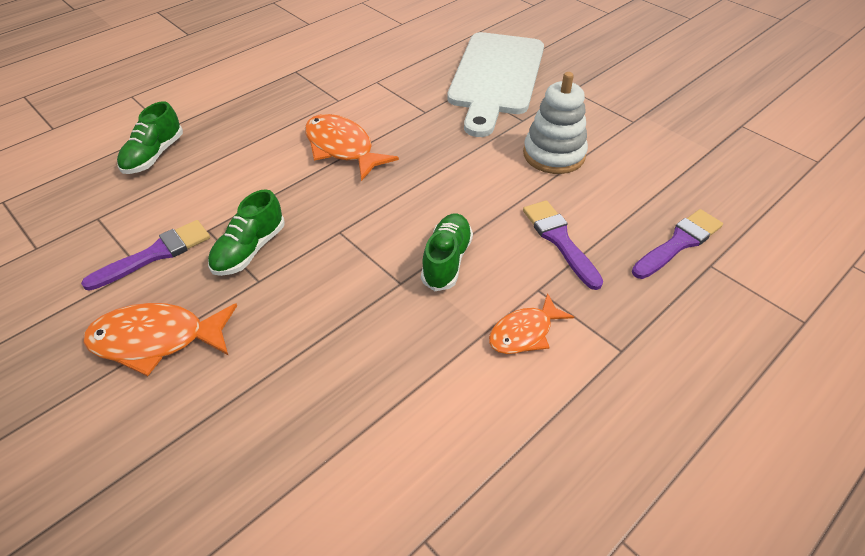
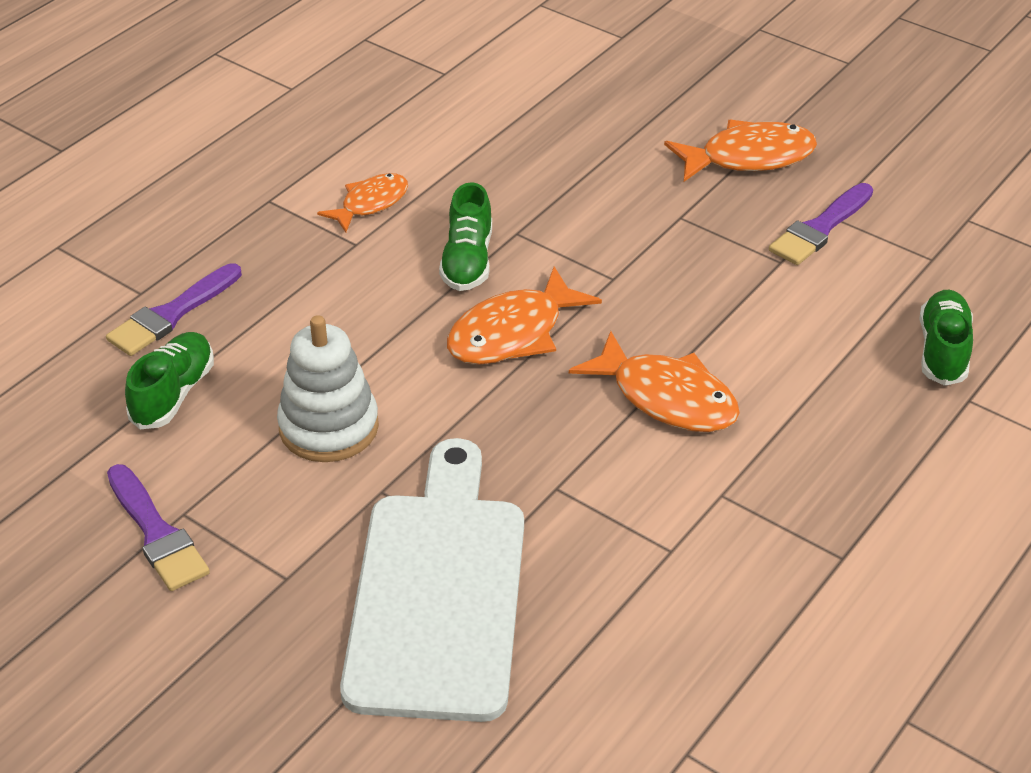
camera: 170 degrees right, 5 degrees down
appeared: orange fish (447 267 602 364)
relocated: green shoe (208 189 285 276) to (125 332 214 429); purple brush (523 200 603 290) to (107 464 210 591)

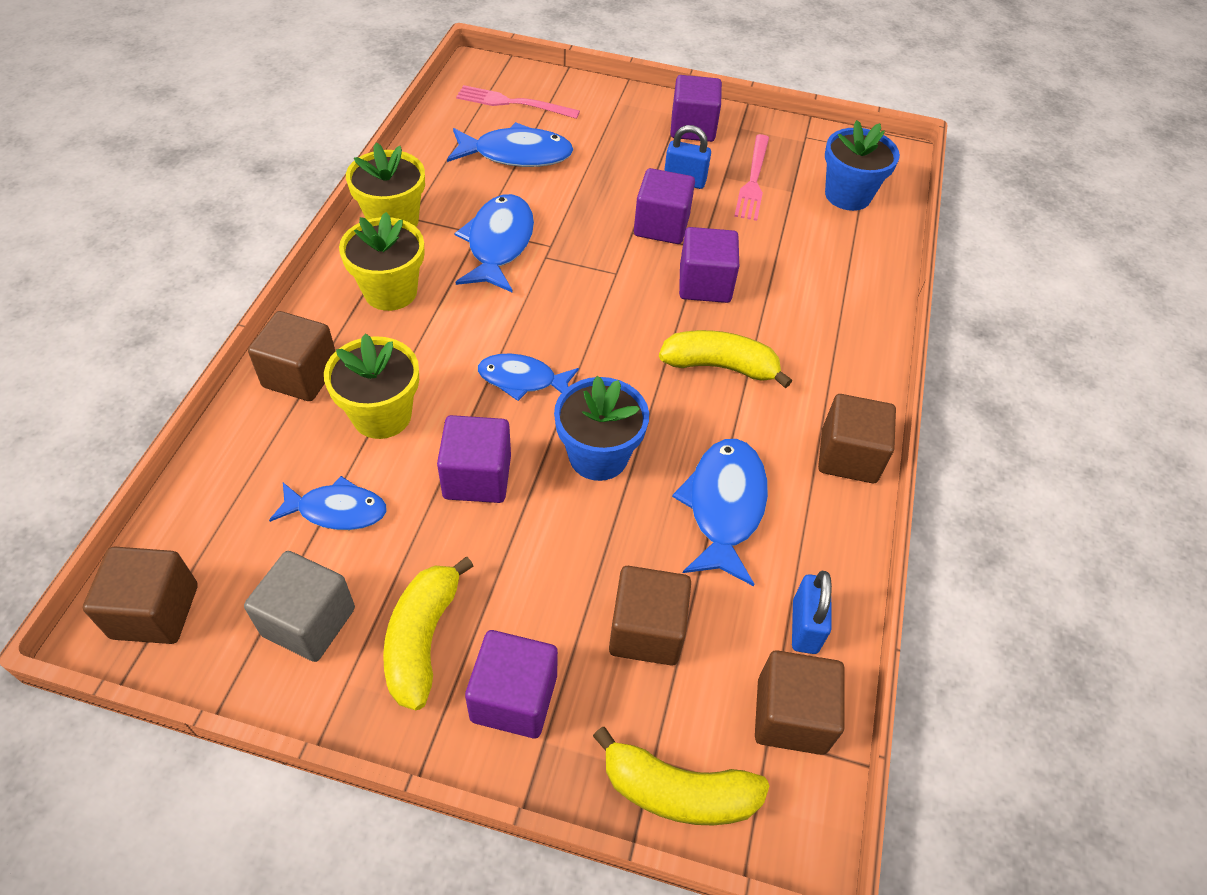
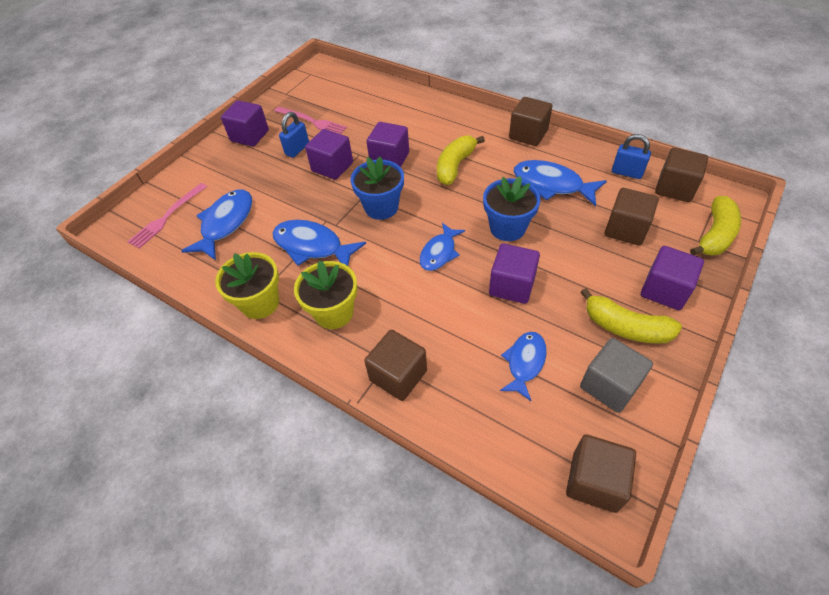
camera: 65 degrees left, 0 degrees up
missing: yellow flower pot (324 333 419 439)
relocated: blue flower pot (825 120 900 211) to (351 157 404 220)

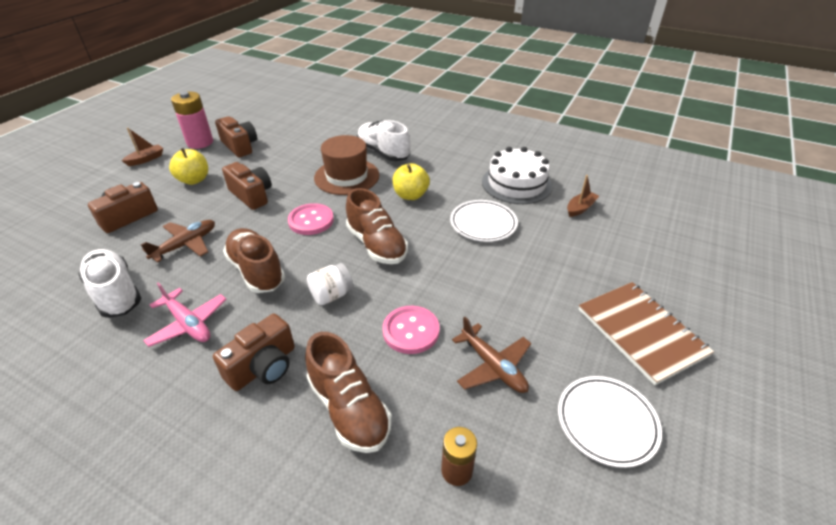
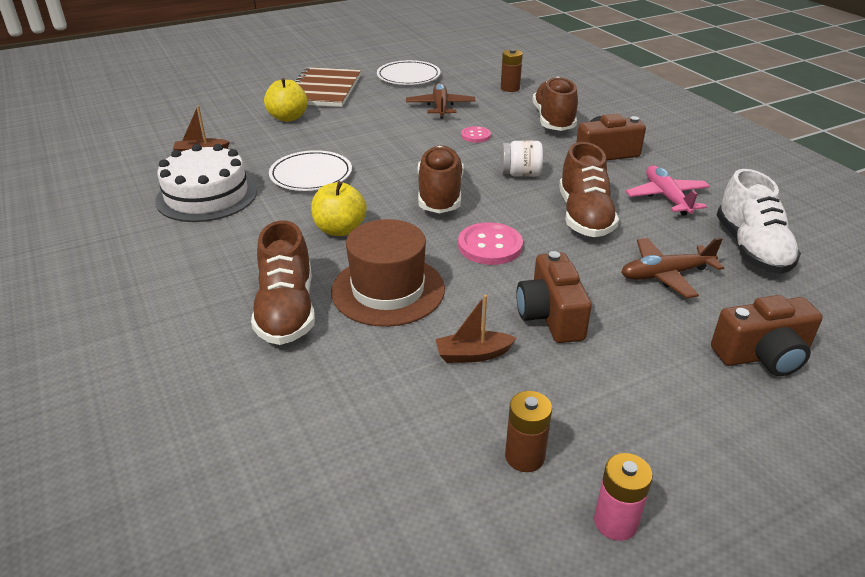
camera: 145 degrees left, 5 degrees down
relocated: brown boat (121 128 163 166) to (435 295 517 363); yellow apple (169 148 208 185) to (264 78 308 122)
exchanged: brown camera (215 116 257 157) to brown battery (505 391 552 472)
colour: white shoe (357 120 411 161) to brown shoe (251 220 315 345)
size: pink battery (171 92 213 149) = (594 453 653 541) x0.62; pink button (383 306 440 354) = (461 126 491 143) x0.59

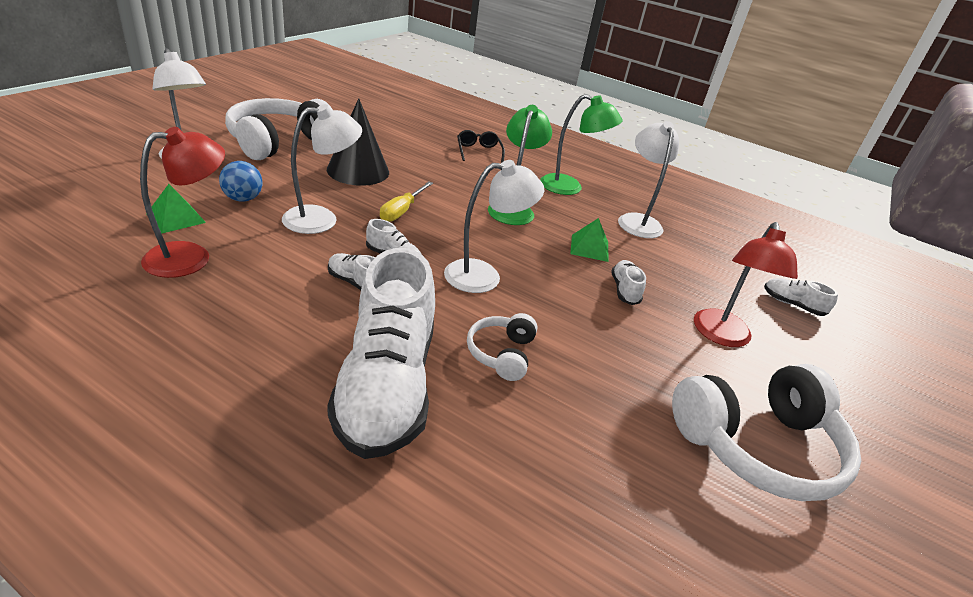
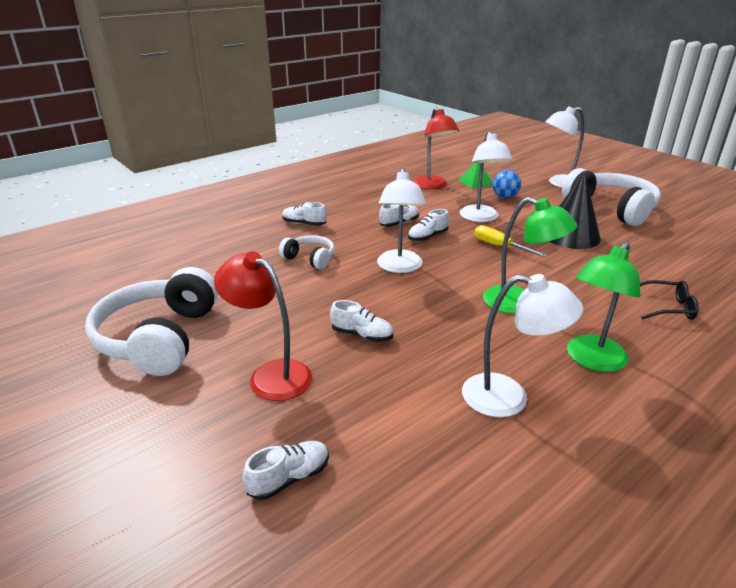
camera: 115 degrees right, 5 degrees down
missing: green pyramid (570 218 608 262)
size: white shoe (327 248 435 459) = (282 202 327 226) x0.41

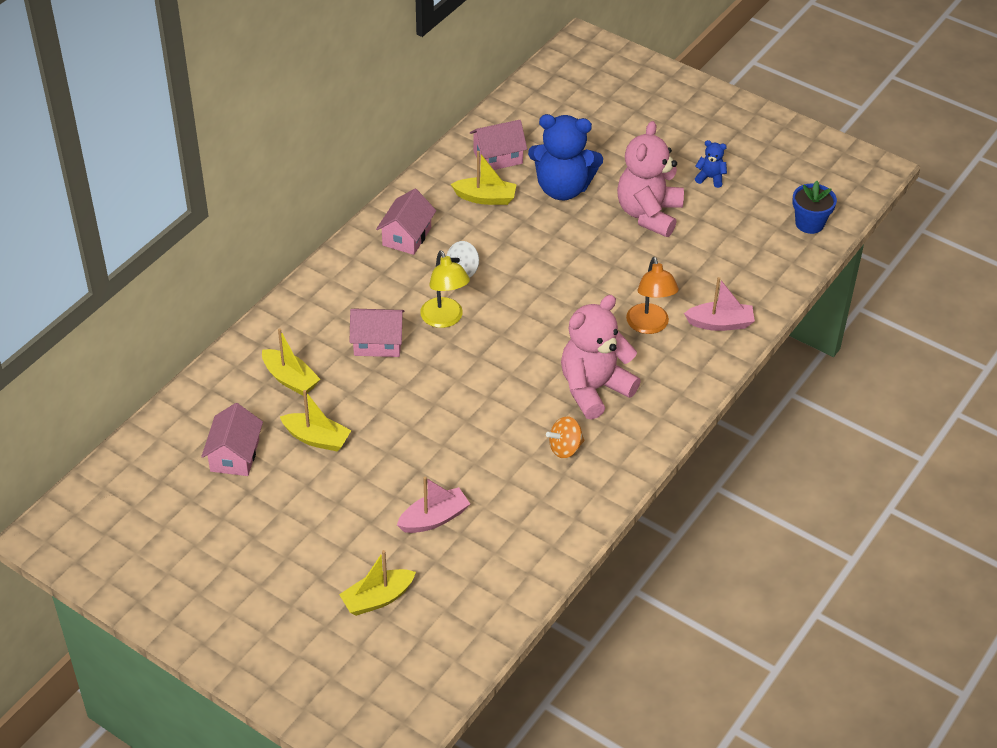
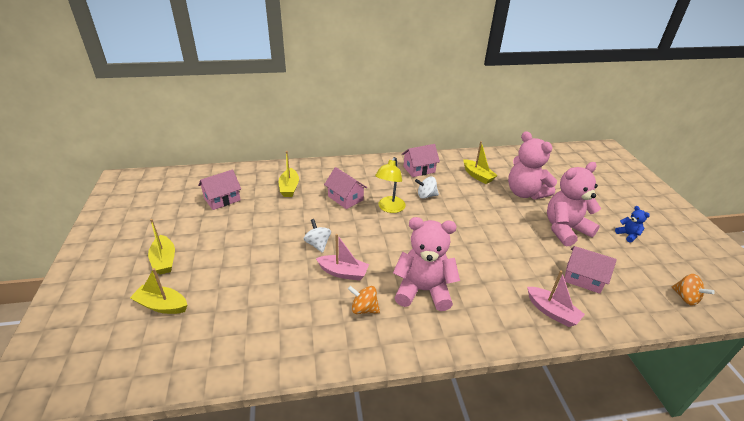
camera: 45 degrees right, 10 degrees down
missing: orange lamp (626 257 679 334)
appeared: white spinning top (304 219 331 253)
relocated: yellow boat (280 390 352 452) to (148 219 175 275); pink boat (397 477 470 533) to (316 234 369 281); pink house (470 120 527 170) to (564 246 617 294)
exchanged: blue flower pot (792 181 837 234) to orange spinning top (672 274 715 306)
colour: blue teddy bear (528 114 603 200) to pink teddy bear (508 131 557 200)

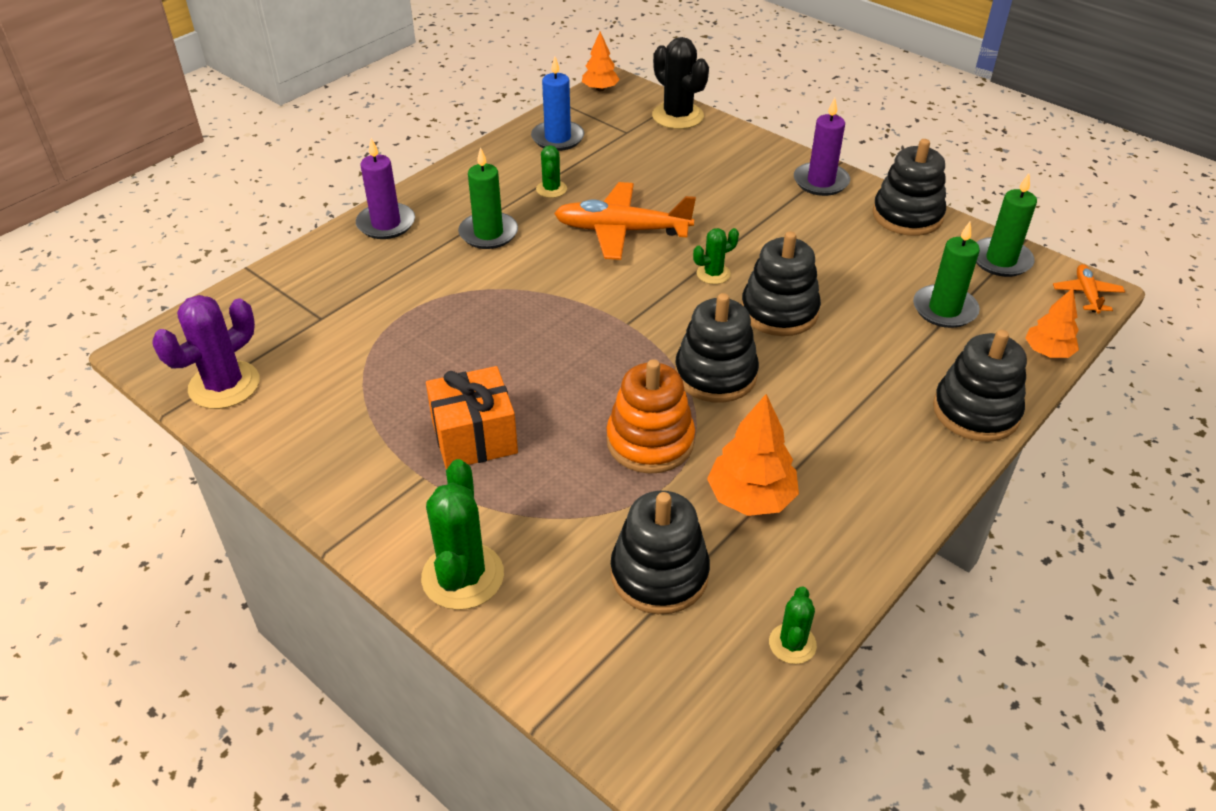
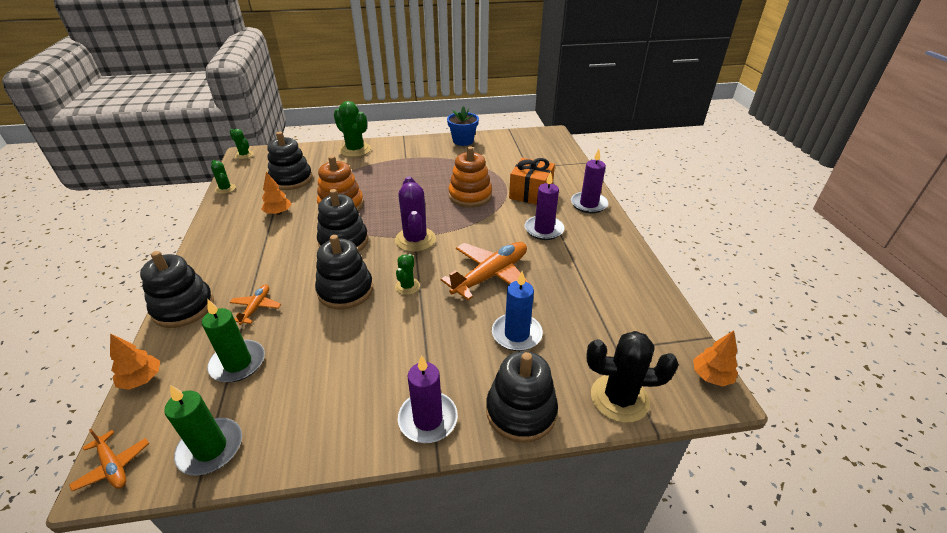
camera: 130 degrees right, 5 degrees down
appeared: orange plane (230 285 281 325); blue flower pot (447 106 479 146); orange stacking toy (449 146 492 207)
relocated: purple cactus (152 295 259 409) to (395 176 436 252); orange gift (426 366 518 470) to (509 158 555 205); blue candle (531 57 584 151) to (492 271 543 351); green cactus (536 145 567 198) to (230 129 254 159); black stacking toy (872 139 946 236) to (486 351 558 443)
colour: green candle (458 147 518 249) to purple candle (525 171 565 240)
size: orange tree (707 394 799 516) = (261 172 292 215) x0.65

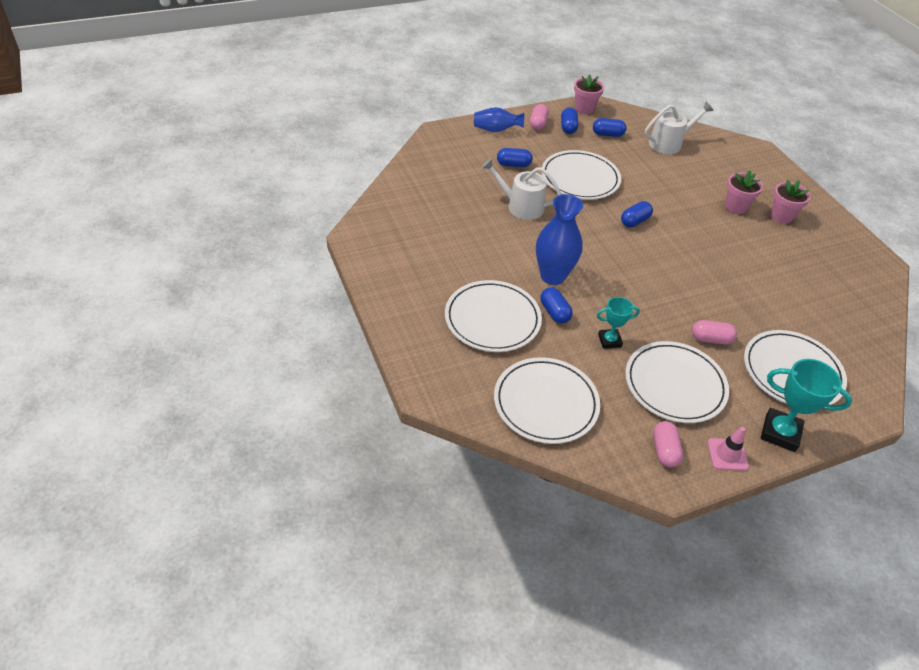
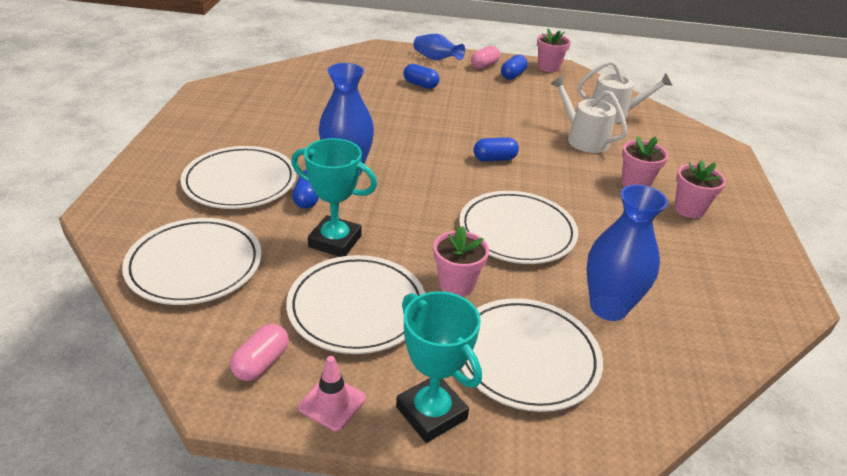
camera: 30 degrees right, 10 degrees down
missing: blue capsule (593 118 627 137)
appeared: blue vase (587 184 668 321)
relocated: white watering can (481 158 561 220) to (550 76 627 153); white plate (541 150 621 200) to (459 191 578 264)
exchanged: pink capsule (692 320 737 344) to pink flower pot (434 226 489 296)
size: turquoise trophy (597 297 640 349) = (291 138 377 257) x1.63

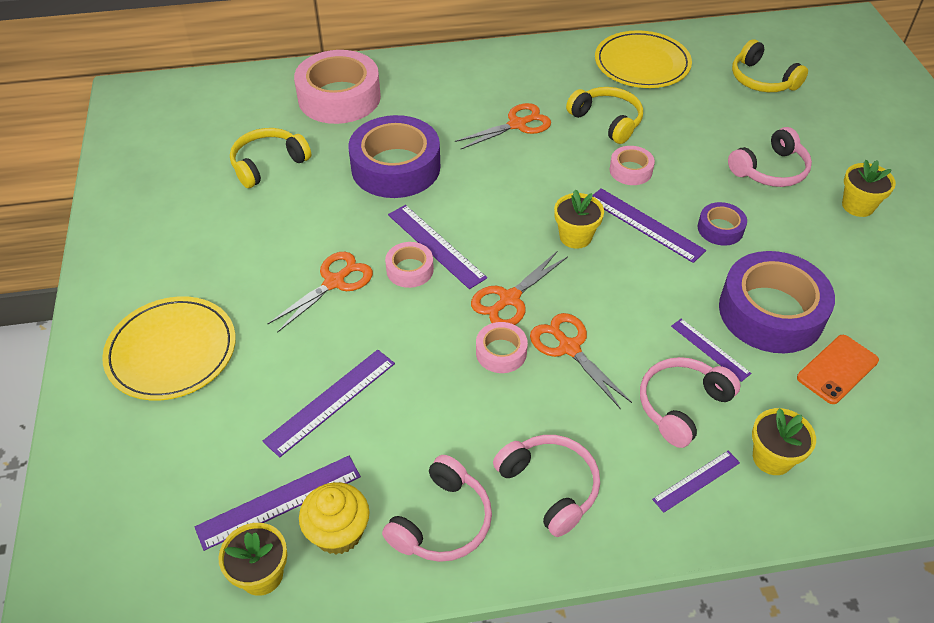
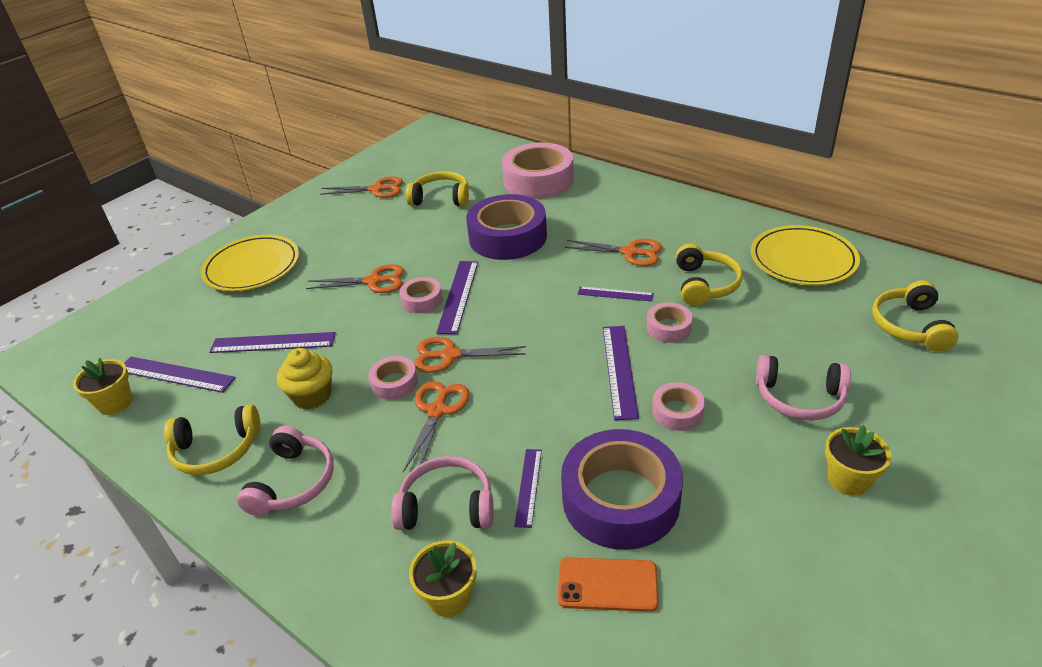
camera: 50 degrees right, 10 degrees down
missing: yellow flower pot (554 189 604 249)
appeared: orange scissors (320 177 403 198)
relocated: yellow cupcake (299 482 369 555) to (277 348 333 410); purple ruler (652 451 740 513) to (578 286 654 301)
colour: pink headphones (382 455 492 562) to yellow headphones (164 404 261 475); purple tape (698 202 747 246) to pink tape (652 382 705 431)

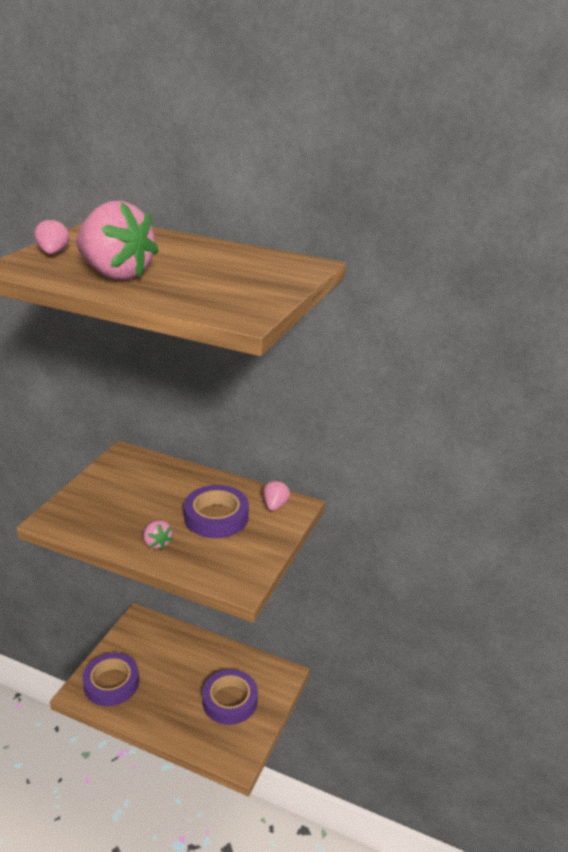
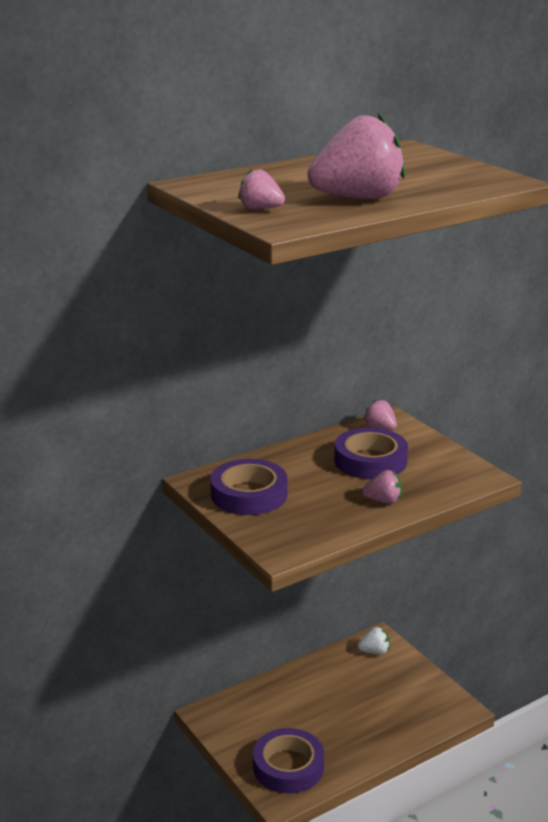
camera: 55 degrees left, 5 degrees down
appeared: white strawberry (358 627 389 654)
relocated: purple tape (202 669 258 725) to (210 459 288 515)

